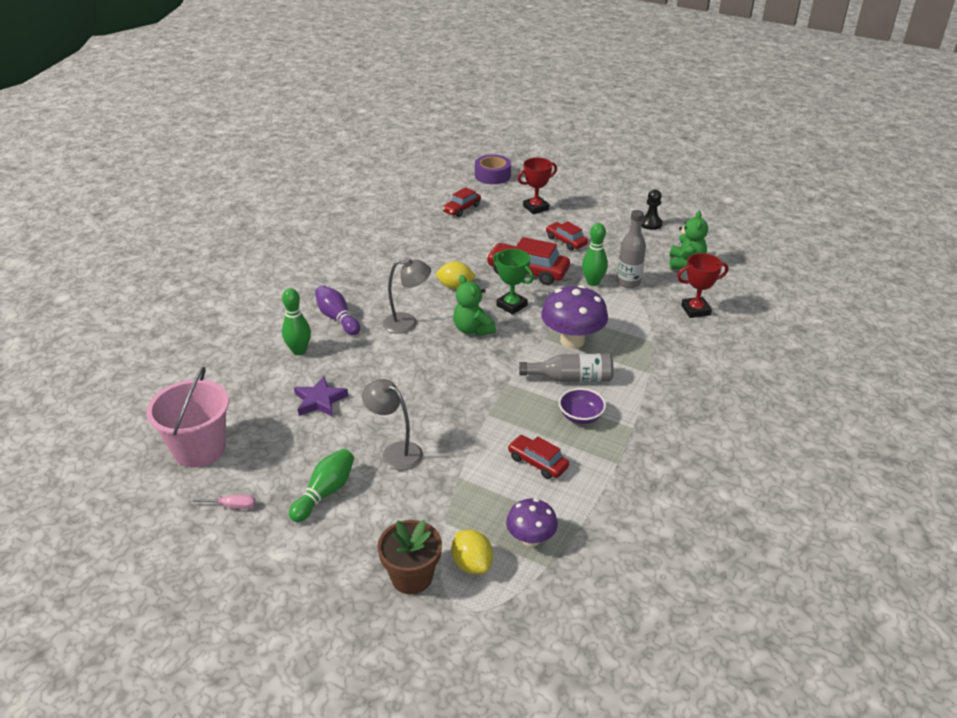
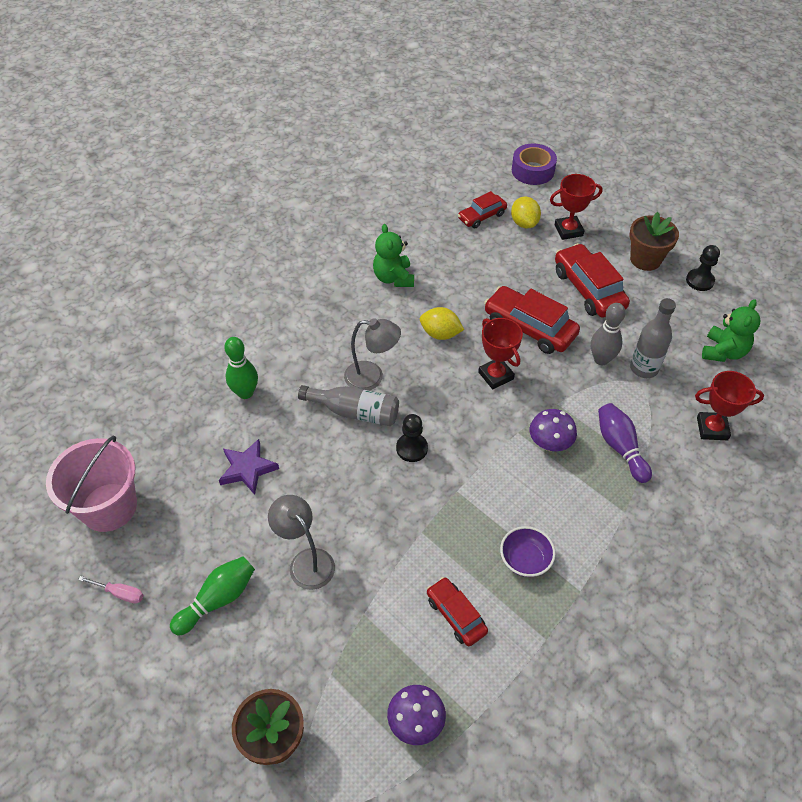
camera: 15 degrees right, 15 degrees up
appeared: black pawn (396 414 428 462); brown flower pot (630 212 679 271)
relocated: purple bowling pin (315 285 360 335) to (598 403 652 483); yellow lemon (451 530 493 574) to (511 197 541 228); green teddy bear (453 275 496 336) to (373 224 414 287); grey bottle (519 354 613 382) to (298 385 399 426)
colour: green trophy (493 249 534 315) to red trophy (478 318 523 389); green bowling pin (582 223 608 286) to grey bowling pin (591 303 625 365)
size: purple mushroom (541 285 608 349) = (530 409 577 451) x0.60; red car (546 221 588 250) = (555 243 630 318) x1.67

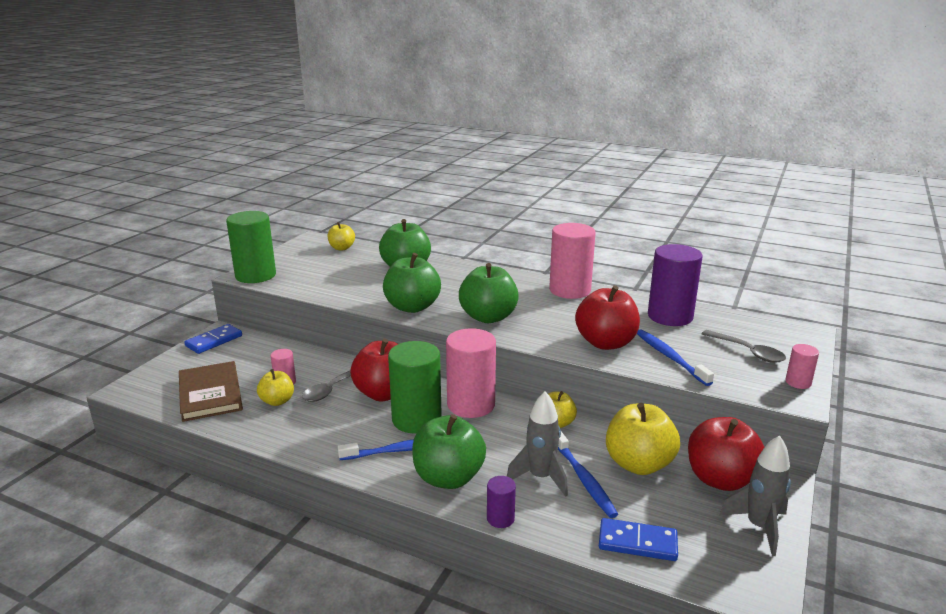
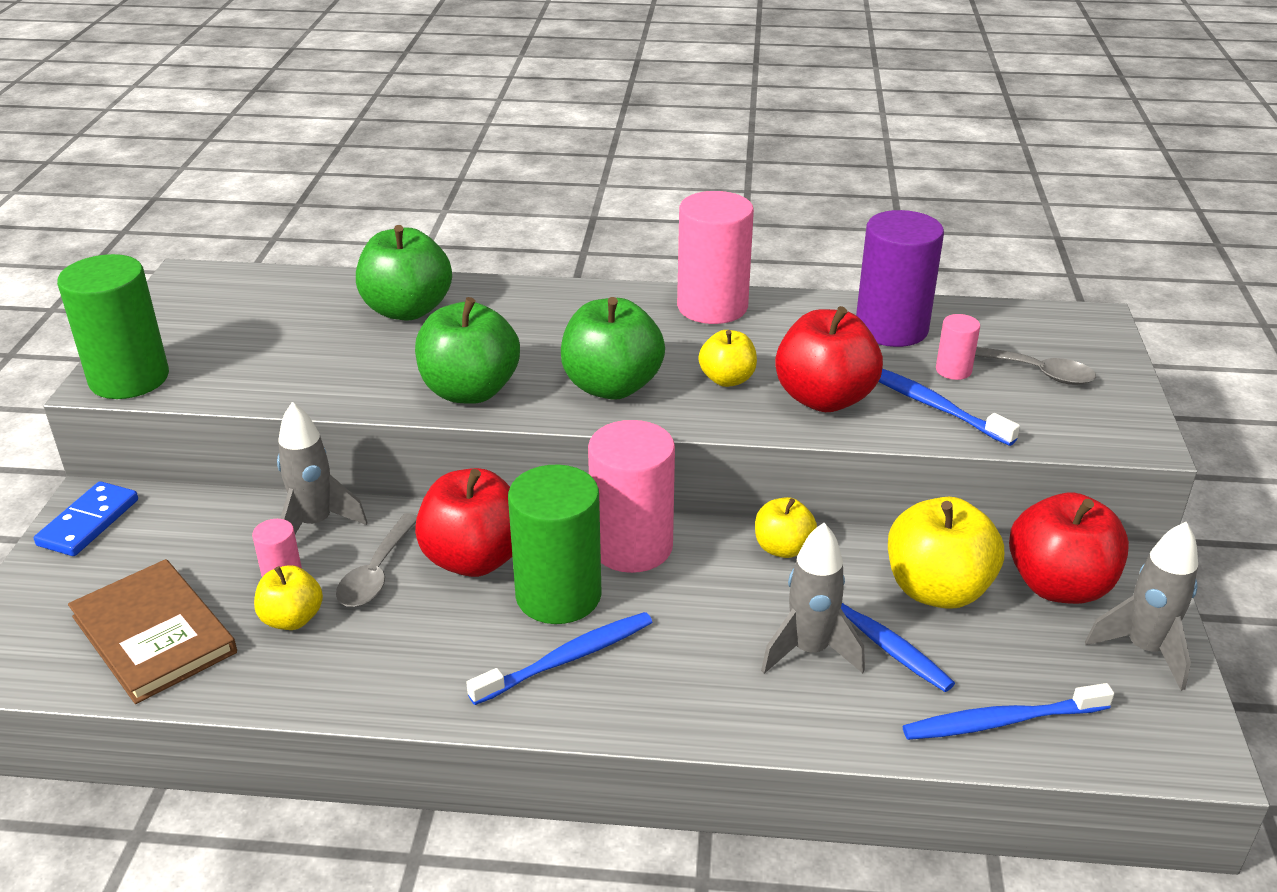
camera: 20 degrees left, 10 degrees up
missing: green apple (412 414 486 489); purple cylinder (487 476 516 528)
appeared: grey rocket (277 402 367 534)
relocated: yellow apple (328 222 355 250) to (699 330 757 387); pink cylinder (785 344 819 389) to (936 314 980 380)
exchanged: blue domino (599 518 678 561) to blue toothbrush (903 683 1114 740)

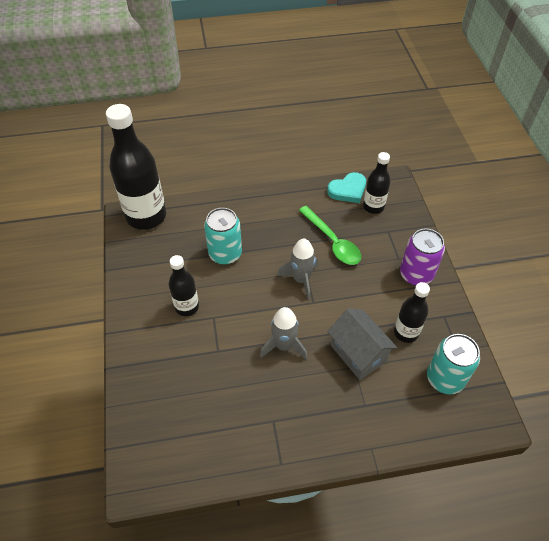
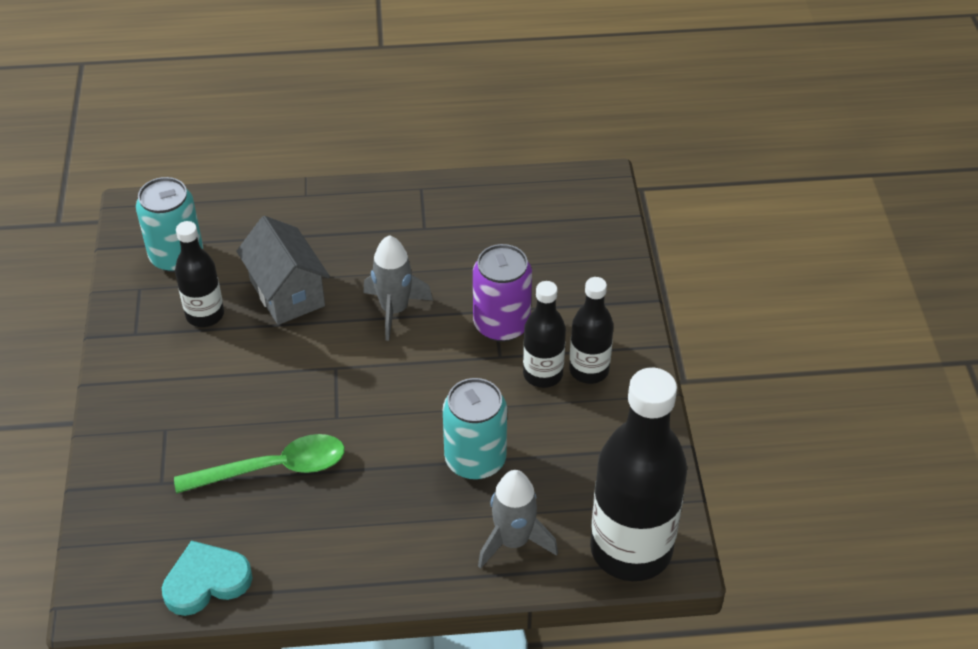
camera: 175 degrees left, 5 degrees down
relocated: grey rocket (277 239 318 300) to (478 470 558 569); black bottle (363 152 390 214) to (569 277 614 384); purple can (400 228 445 286) to (473 244 532 342)
spun: green spoon (299 206 361 265) = (174 434 345 494) 105 degrees clockwise

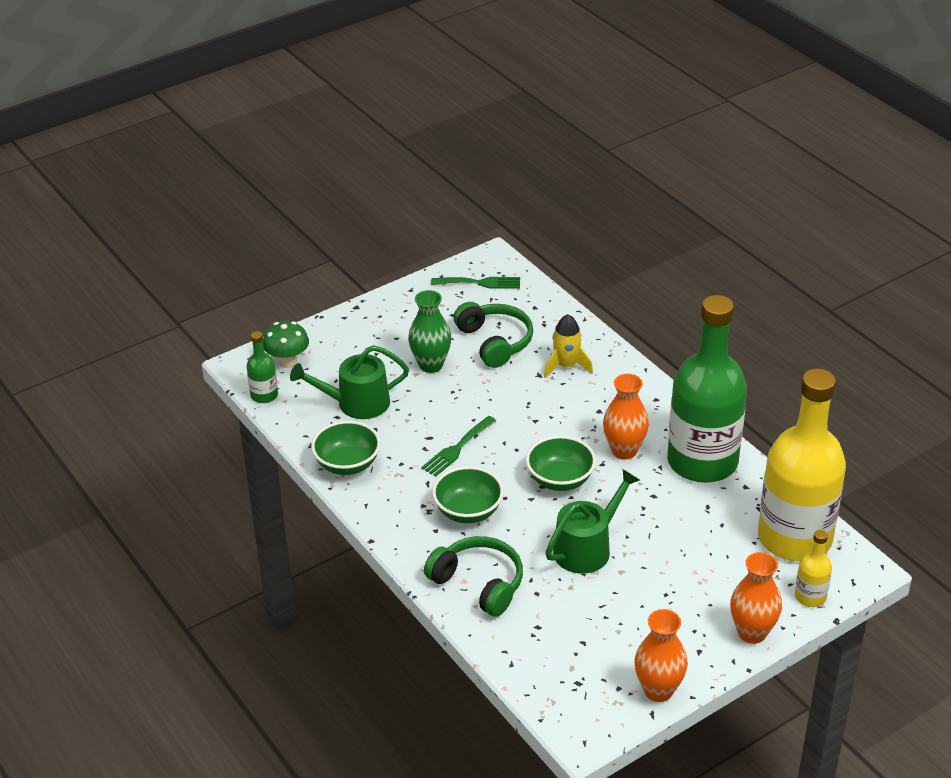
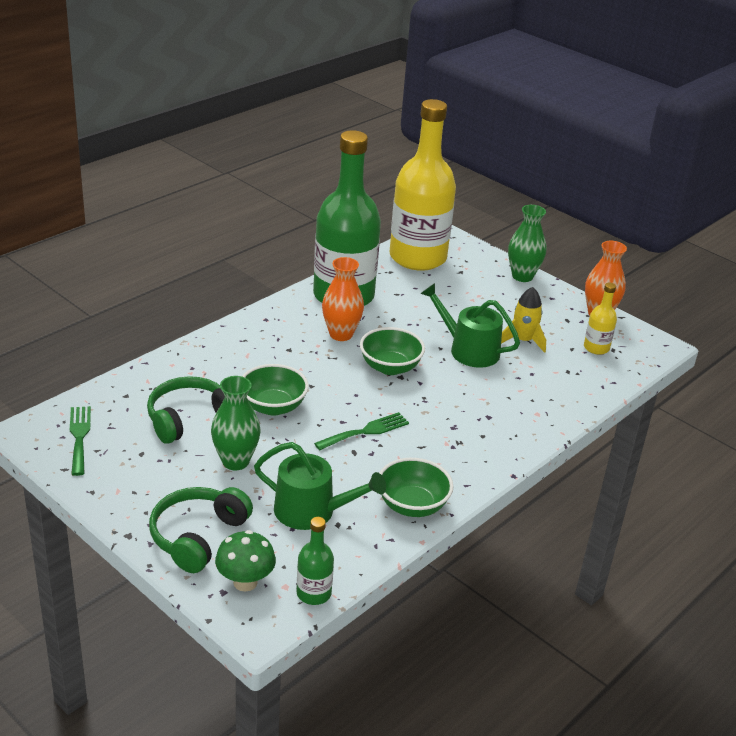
camera: 105 degrees left, 5 degrees down
relocated: green headphones (424 536 523 617) to (149 487 253 573); green bowl (432 466 504 523) to (242 364 309 416); yellow rocket (544 314 593 378) to (501 287 546 353); yellow bottle (795 530 832 607) to (584 282 617 355)
colour: orange vase (730 552 782 644) to green vase (508 205 546 282)
spun: green watering can (290 345 409 419) = (254 442 386 530) 45 degrees counterclockwise; green fork (421 416 496 477) = (314 412 409 450) 60 degrees counterclockwise

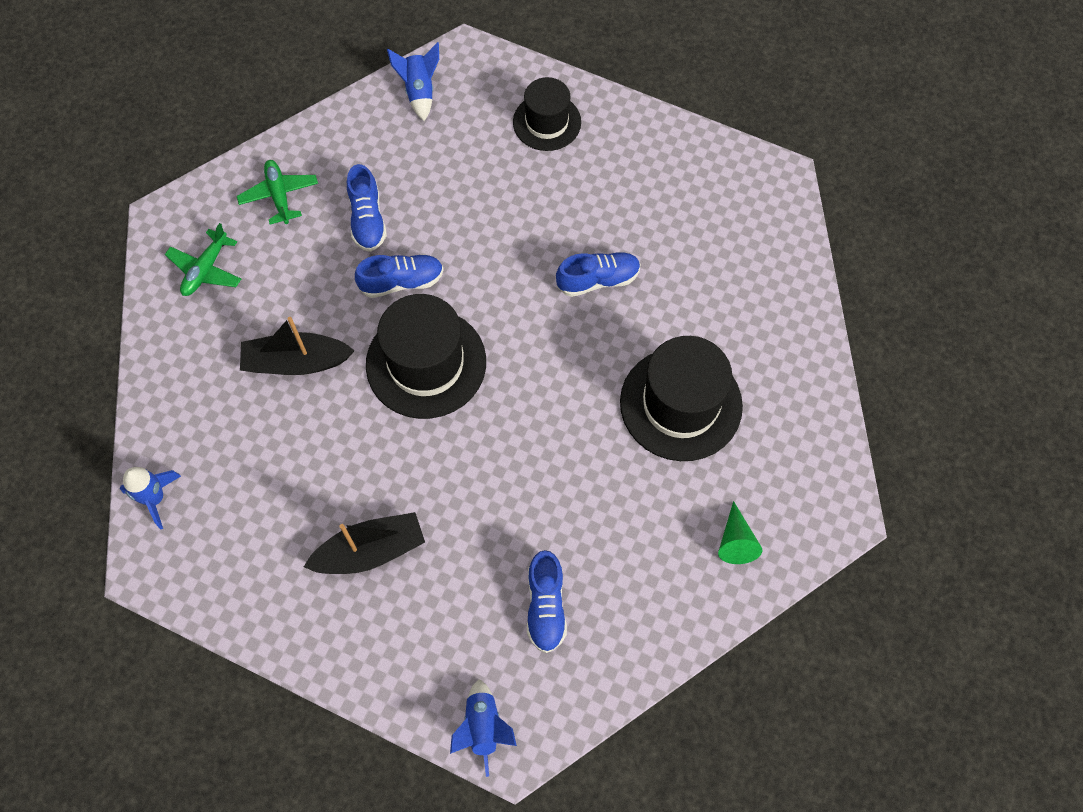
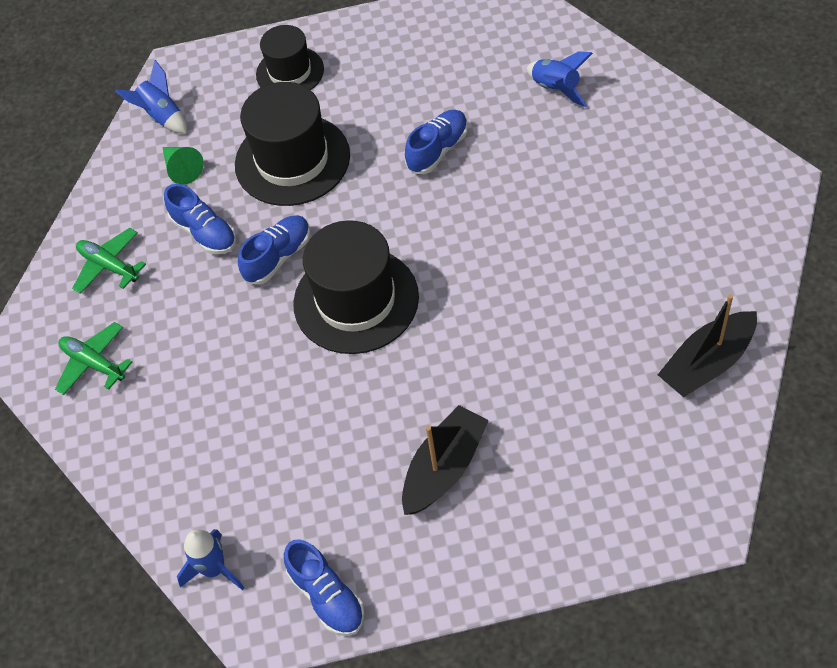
camera: 30 degrees left, 10 degrees down
relocated: black boat (240 317 355 375) to (657 294 757 397); blue rocket (450 679 517 777) to (527 51 593 107); blue shoe (527 550 567 653) to (284 539 365 636); black hat (620 336 743 461) to (235 82 350 206); green cone (718 501 763 564) to (162 147 204 185)
spun: green plane (165 223 241 296) = (55 322 132 395) 135 degrees clockwise

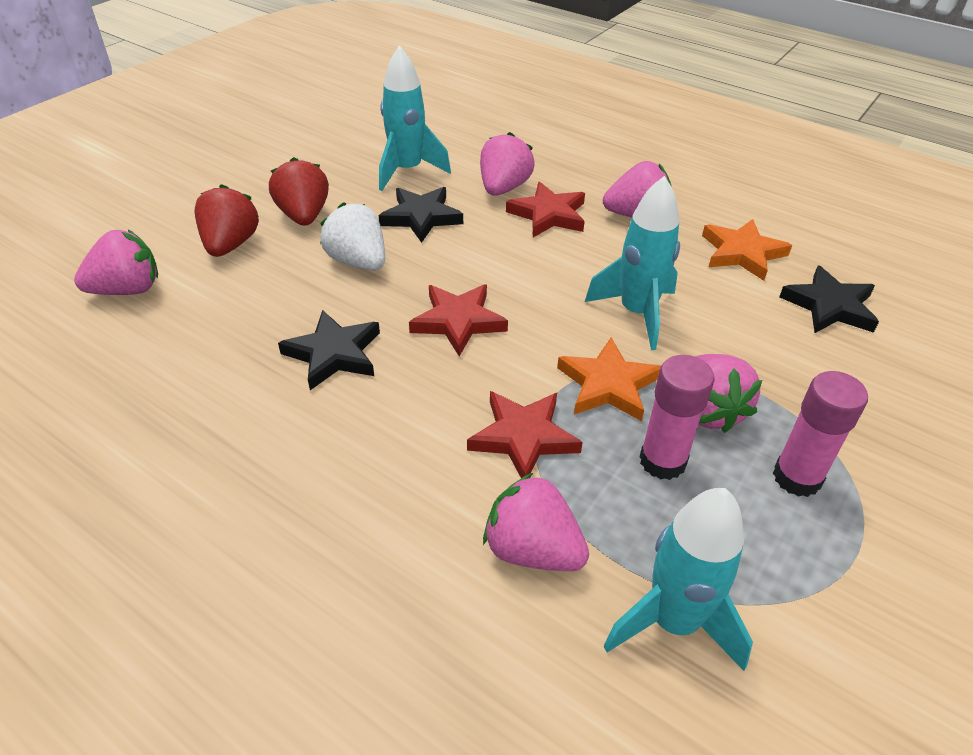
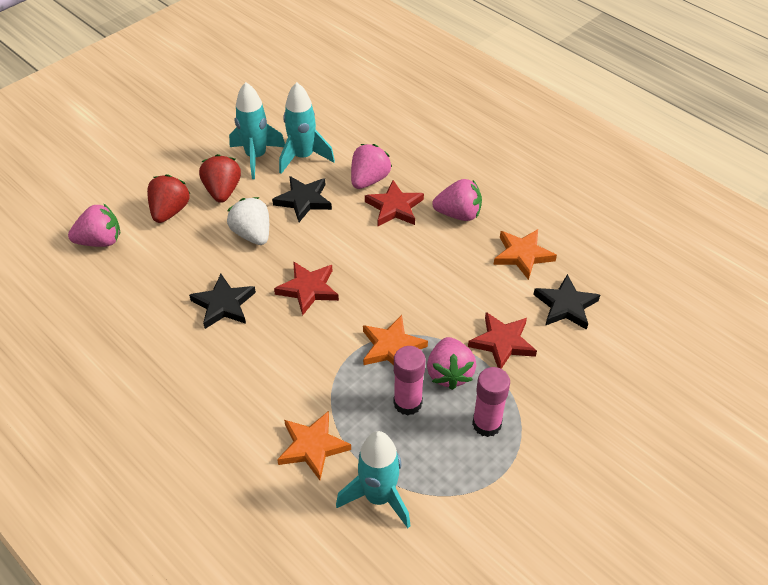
camera: 10 degrees right, 5 degrees up
relocated: red star (467 391 583 478) to (468 312 537 369); turquoise rocket (585 176 680 350) to (229 82 285 179)
exchanged: pink strawberry (483 473 589 571) to orange star (277 411 351 480)

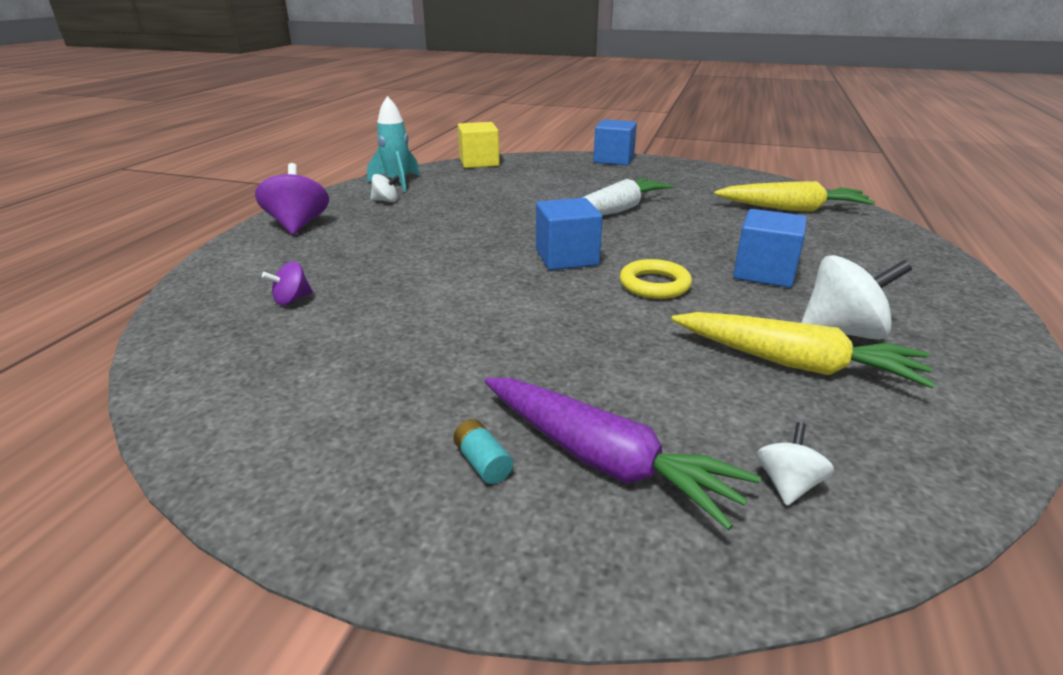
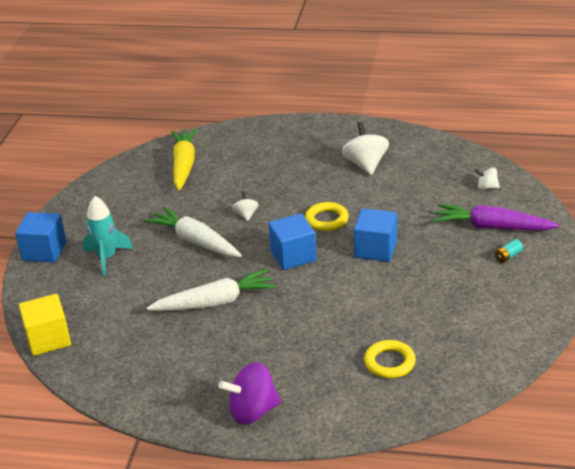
camera: 95 degrees left, 5 degrees up
missing: yellow carrot (671 312 936 388)
appeared: white carrot (147 269 277 311)
relocated: turquoise rocket (367 96 420 192) to (83 196 133 276); white spinning top (370 174 399 202) to (232 192 259 221); blue cube (733 209 807 288) to (354 208 397 262)
exchanged: purple spinning top (262 261 312 305) to yellow ring (364 340 416 378)
spun: purple carrot (485 378 761 530) = (434 204 559 230) 105 degrees counterclockwise

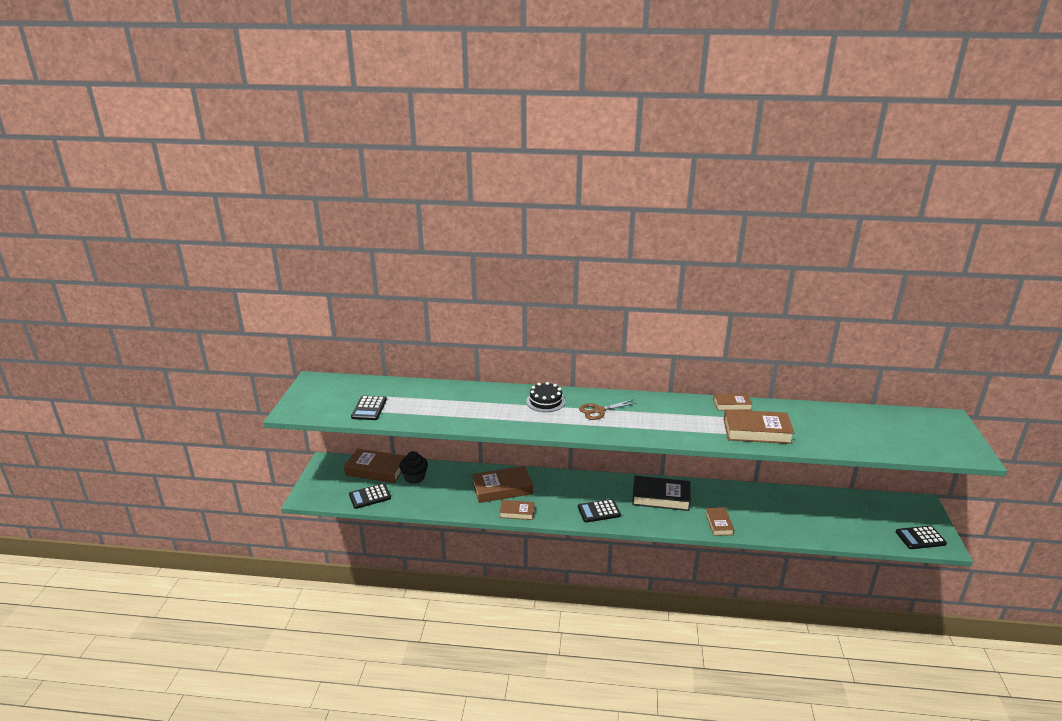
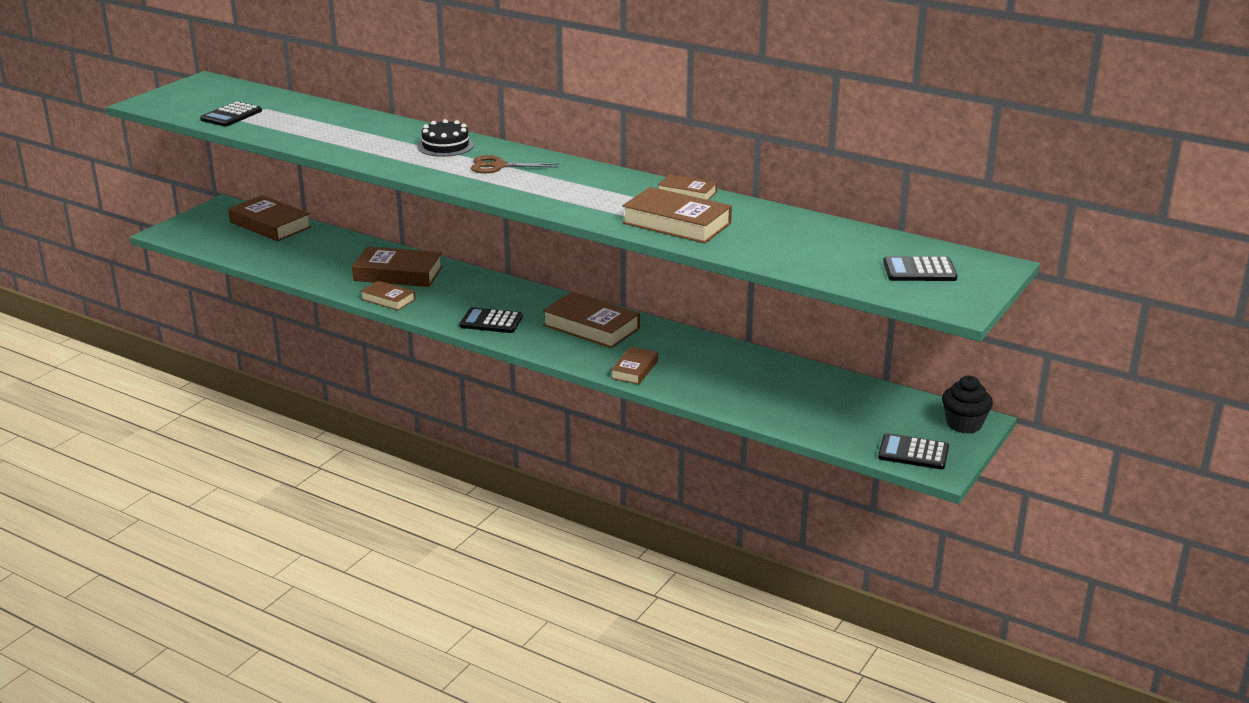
camera: 25 degrees right, 0 degrees up
relocated: black calculator (349 483 391 509) to (883 256 958 281); black cupcake (399 451 428 484) to (942 376 993 434)
colour: black book (632 476 691 511) to brown book (542 292 640 348)

